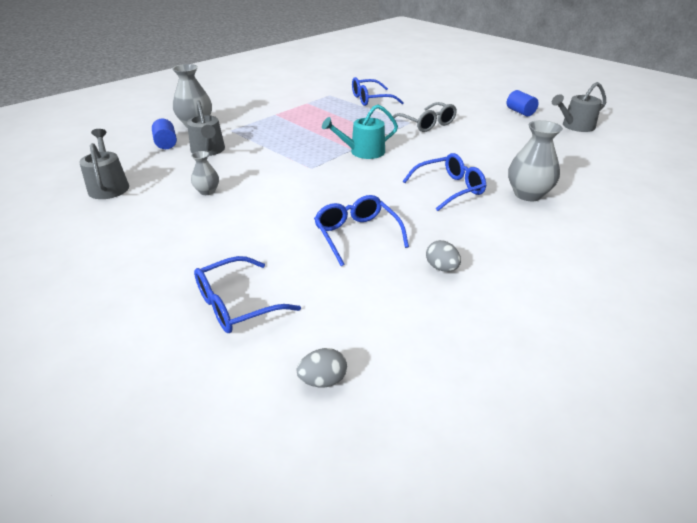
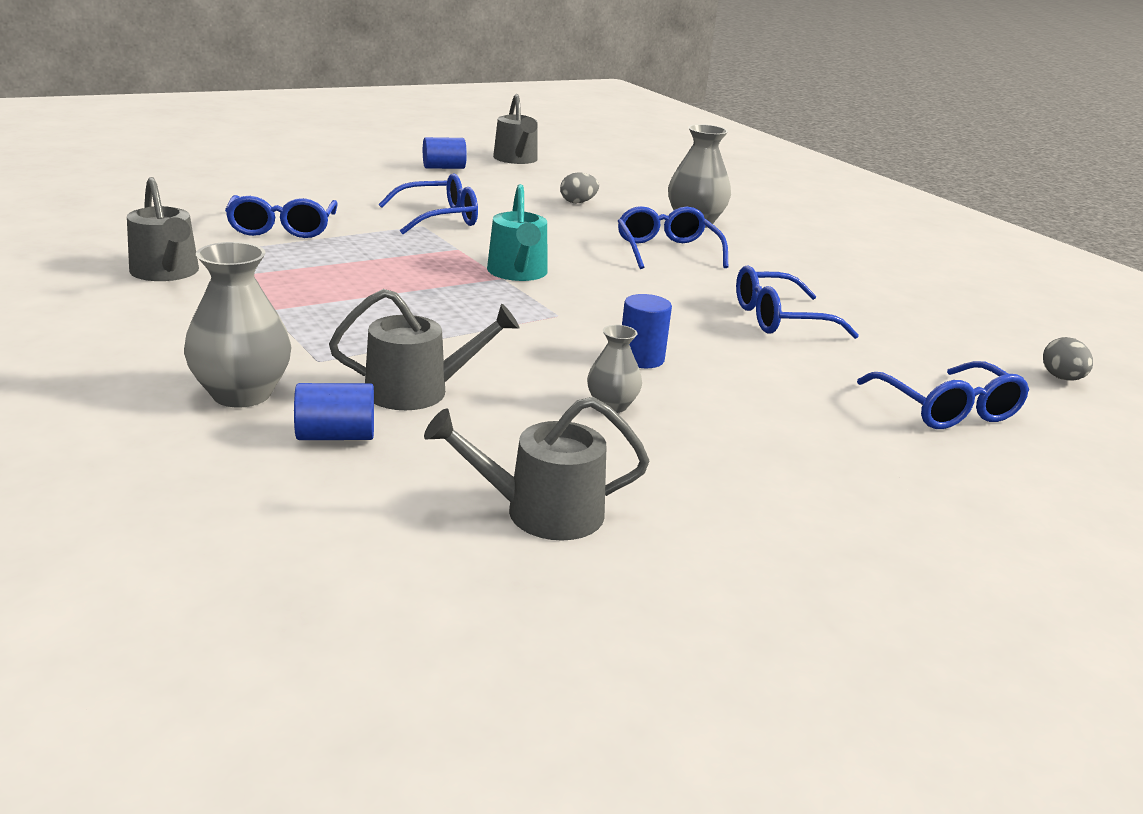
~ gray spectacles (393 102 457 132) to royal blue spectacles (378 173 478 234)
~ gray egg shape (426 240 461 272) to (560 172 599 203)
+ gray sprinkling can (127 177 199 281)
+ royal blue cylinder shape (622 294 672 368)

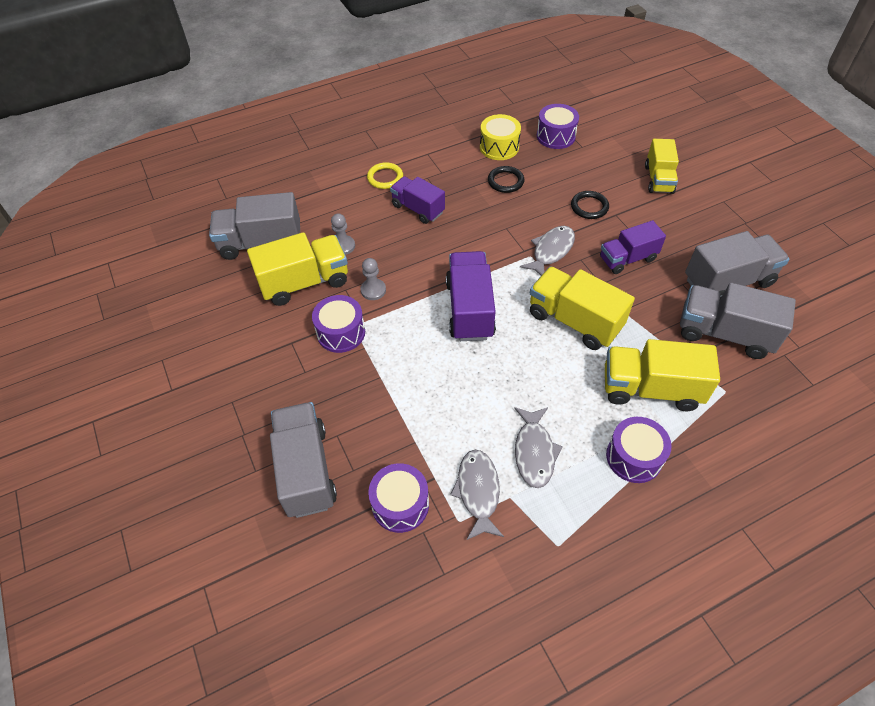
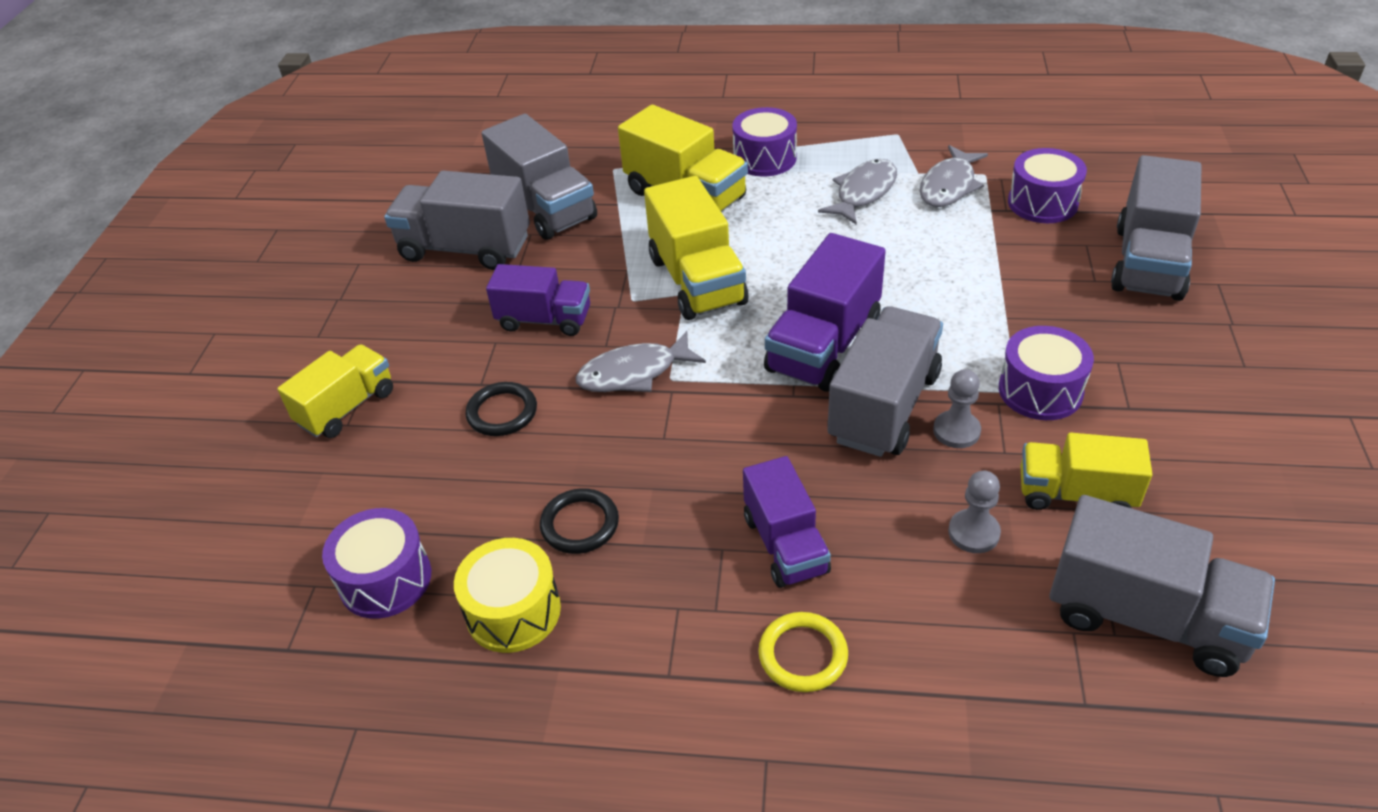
~ yellow lorry (247 232 348 306) = (1021 433 1152 510) x0.67
+ gray lorry (827 306 943 457)

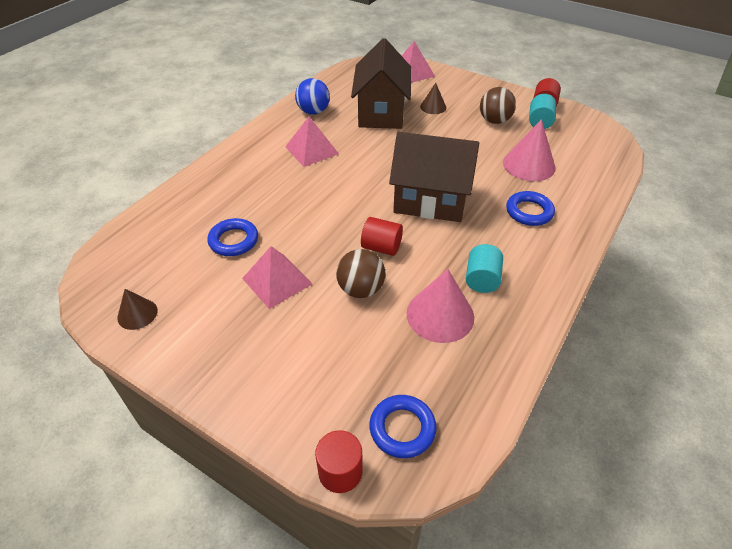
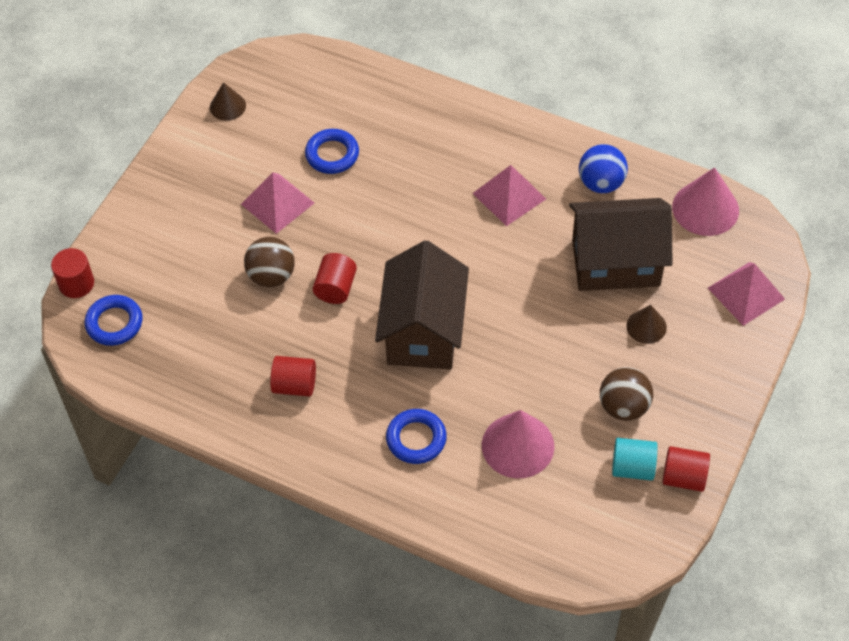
~ turquoise cylinder shape (466 244 503 293) to crimson cylinder shape (270 356 316 397)
~ rosy cone shape (406 269 474 343) to (672 167 739 236)

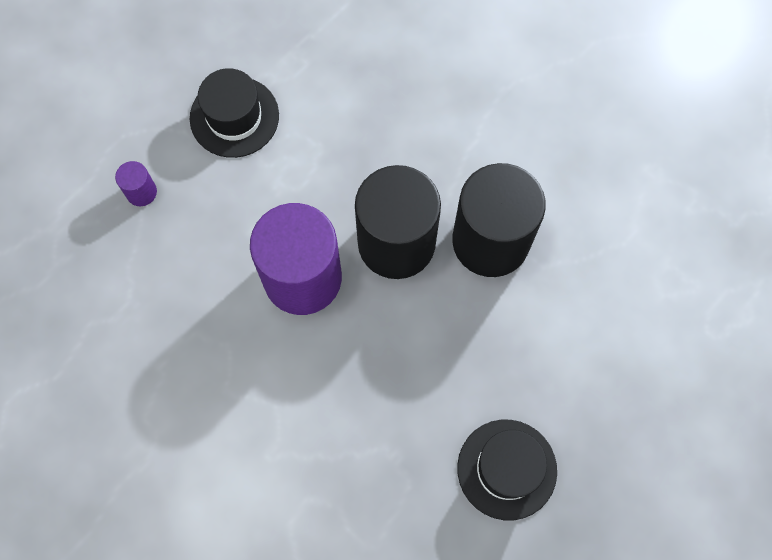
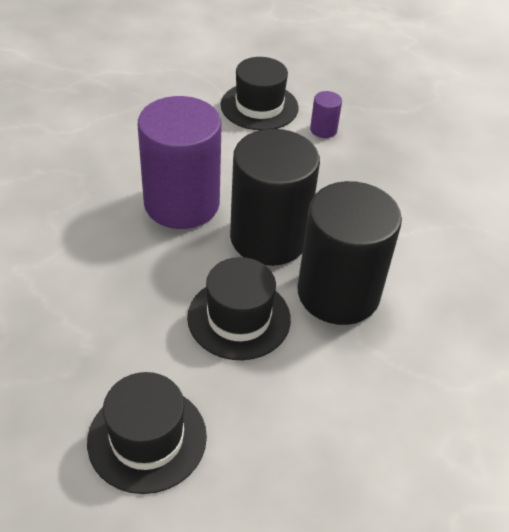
~ purple cylinder shape (115 161 157 206) to (310 91 342 138)
+ jet-black top hat (187 257 291 360)

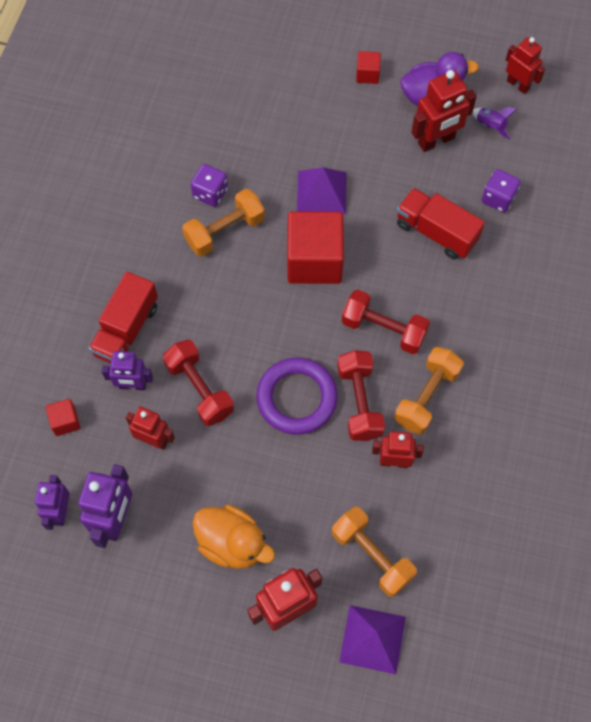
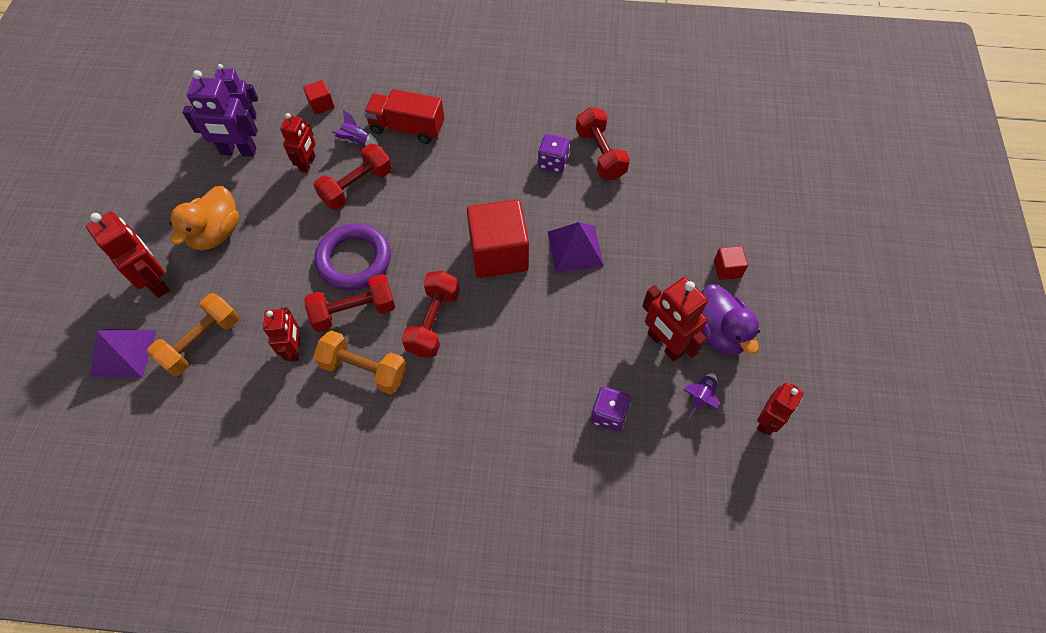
- crimson lorry (397 188 485 259)
- orange free weight (182 189 265 257)
~ purple robot figure (102 351 153 390) to purple toy rocket (332 110 378 146)
+ crimson free weight (576 107 630 180)

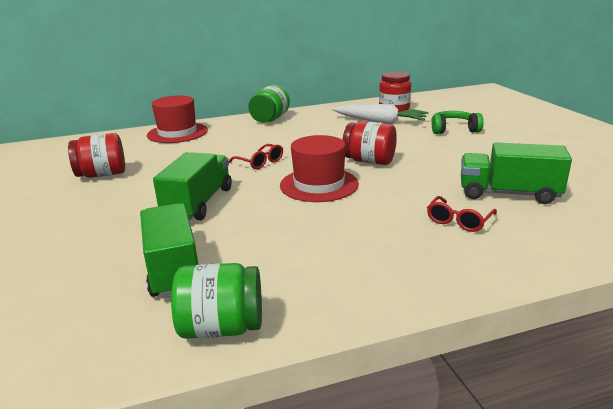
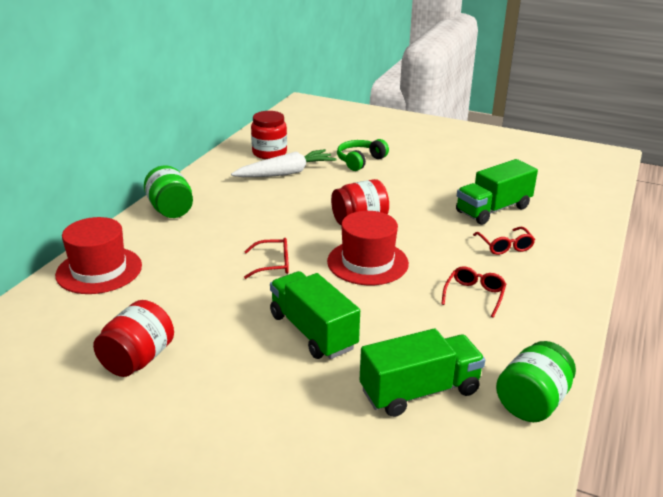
~ emerald lorry (140 203 199 298) = (360 329 485 417) 135 degrees clockwise
+ crimson spectacles (441 266 506 318)

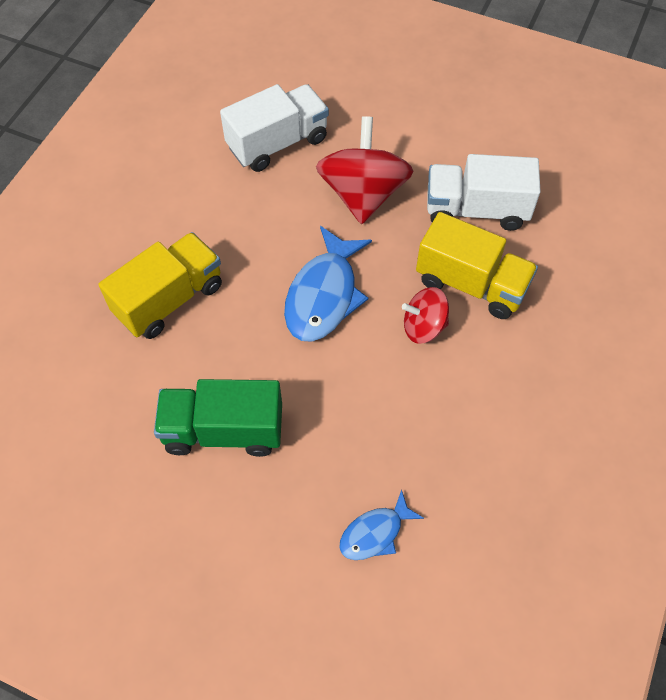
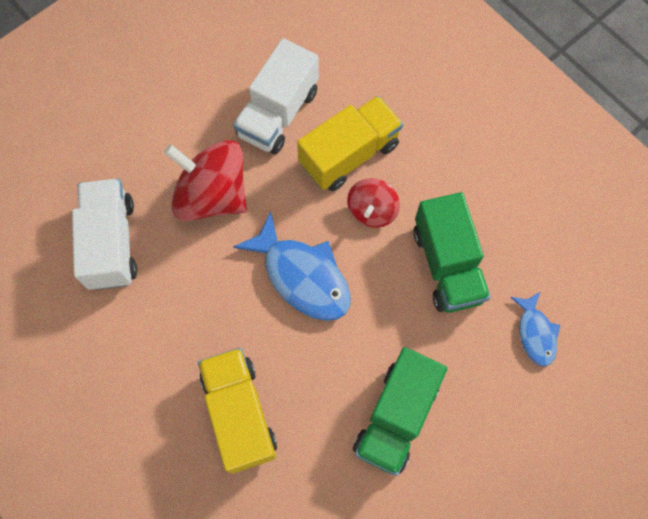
+ emerald lorry (413 192 490 313)

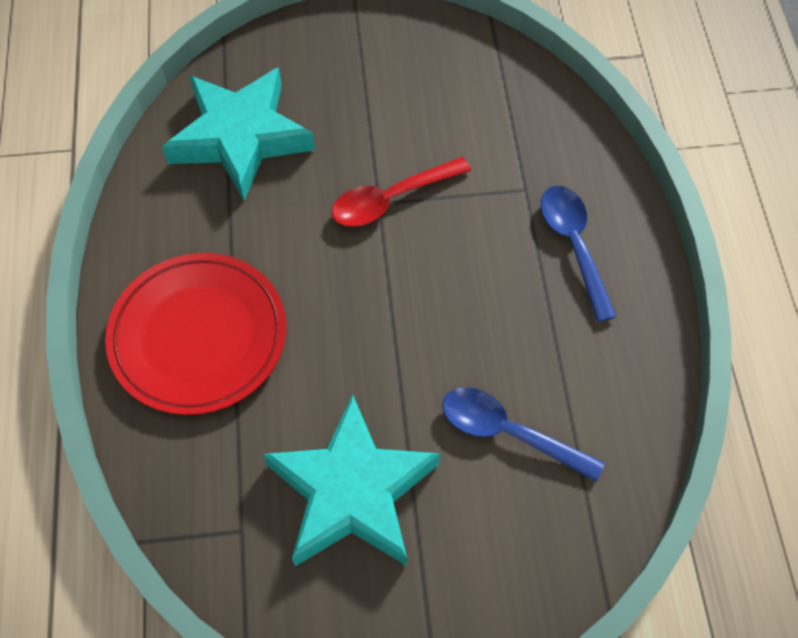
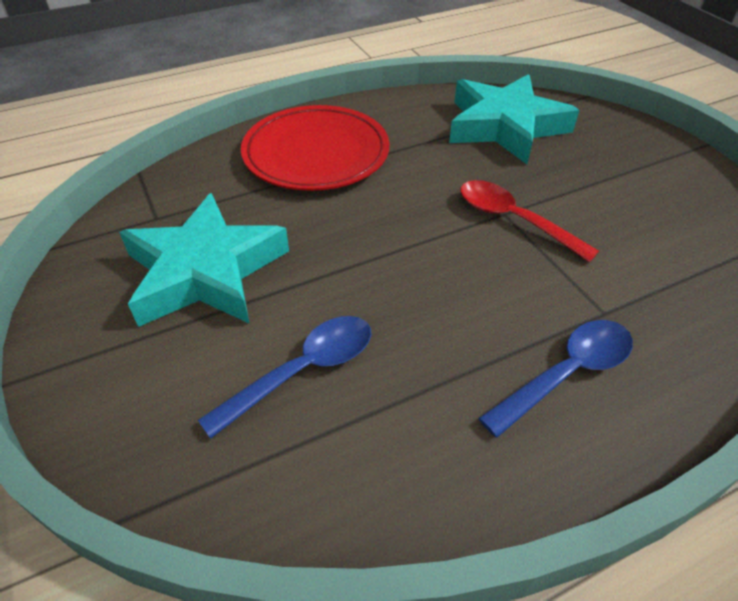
~ royal blue tablespoon (442 387 605 482) = (198 316 371 439) 45 degrees clockwise

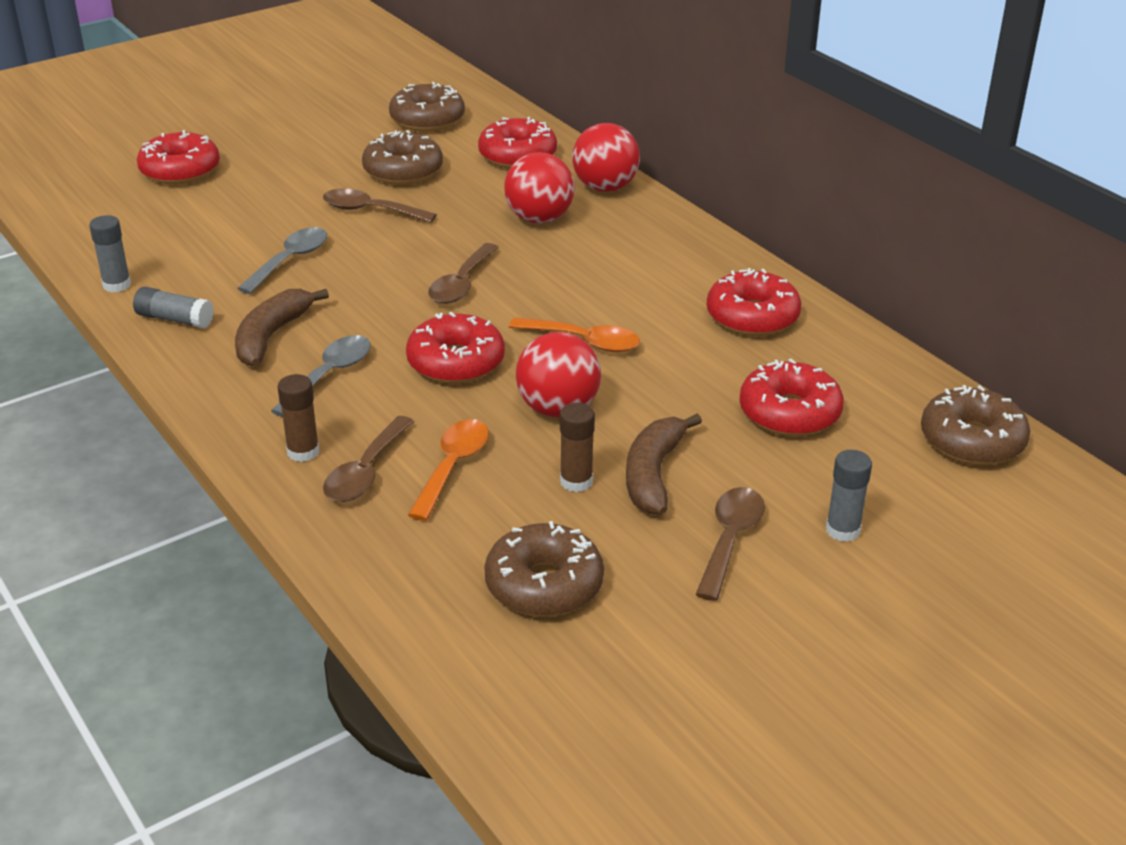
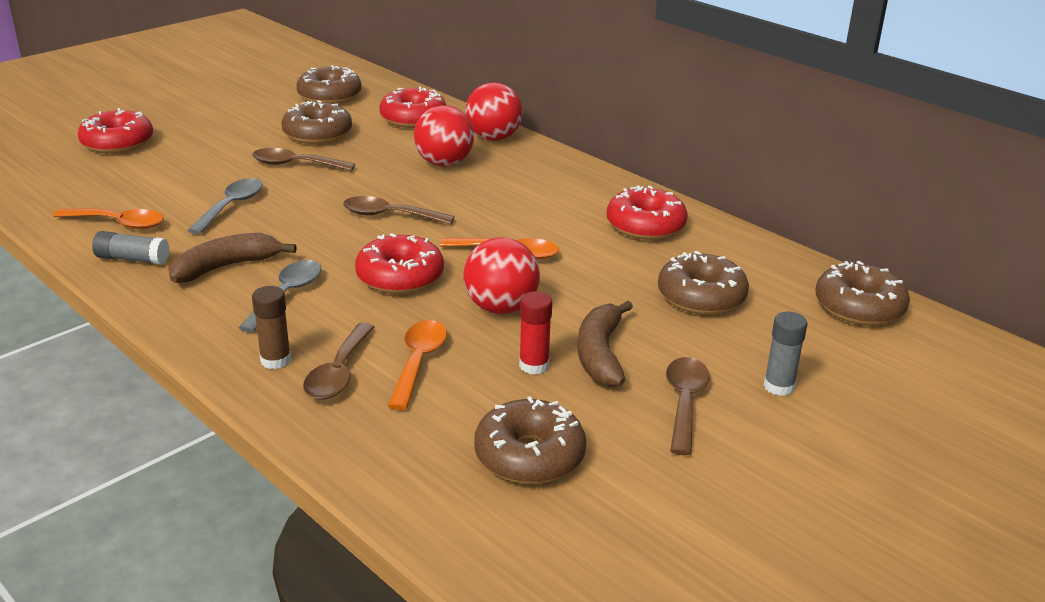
- gray glue (89 215 131 292)
~ dark brown tablespoon (428 243 499 304) = (343 196 454 224) 90 degrees clockwise
~ dark brown banana fruit (235 289 329 366) = (168 233 297 283) 45 degrees clockwise
~ crimson doughnut (739 359 844 436) to dark brown doughnut (658 251 749 315)
~ dark brown glue (560 403 595 492) to crimson glue (519 291 552 375)
+ orange tablespoon (53 209 164 229)

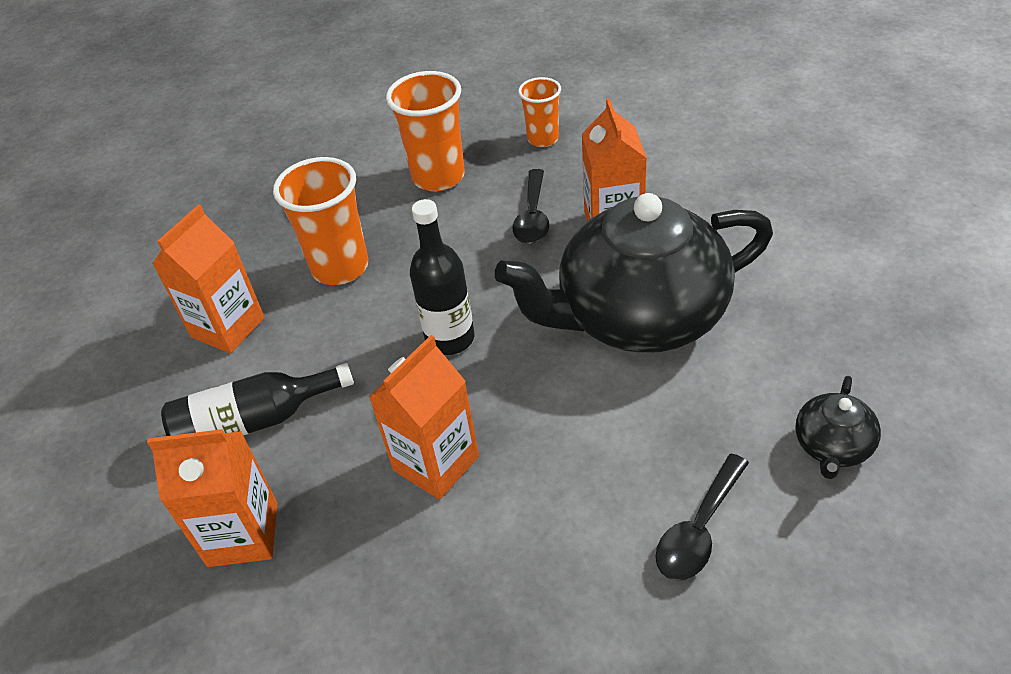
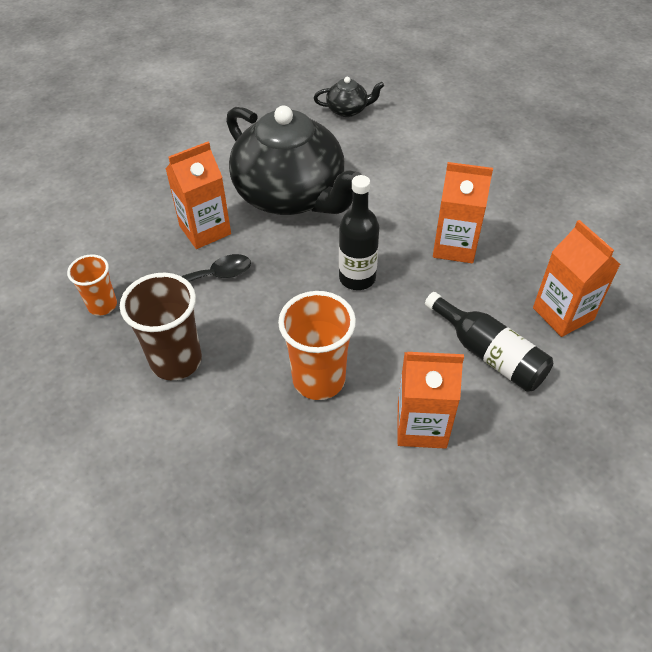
~ orange cup (386 71 465 191) to dark brown cup (120 273 202 380)
- jet-black tablespoon (655 453 749 581)

